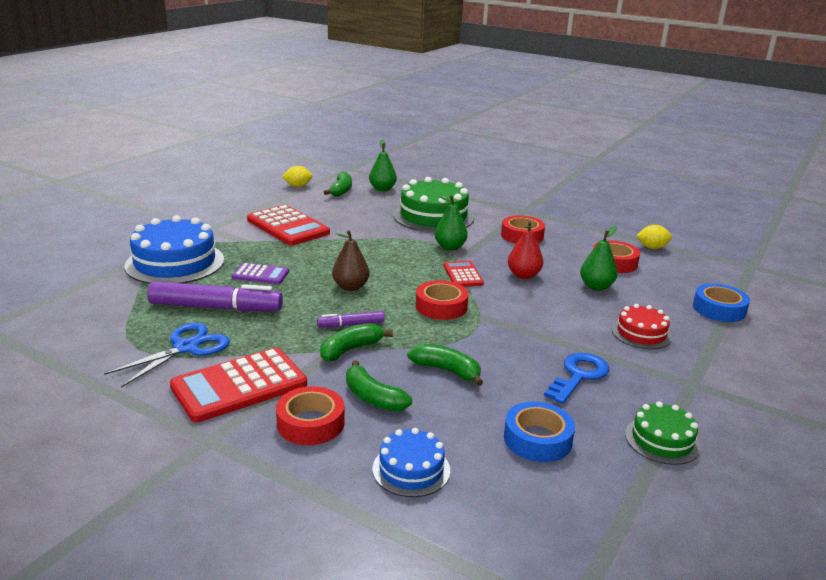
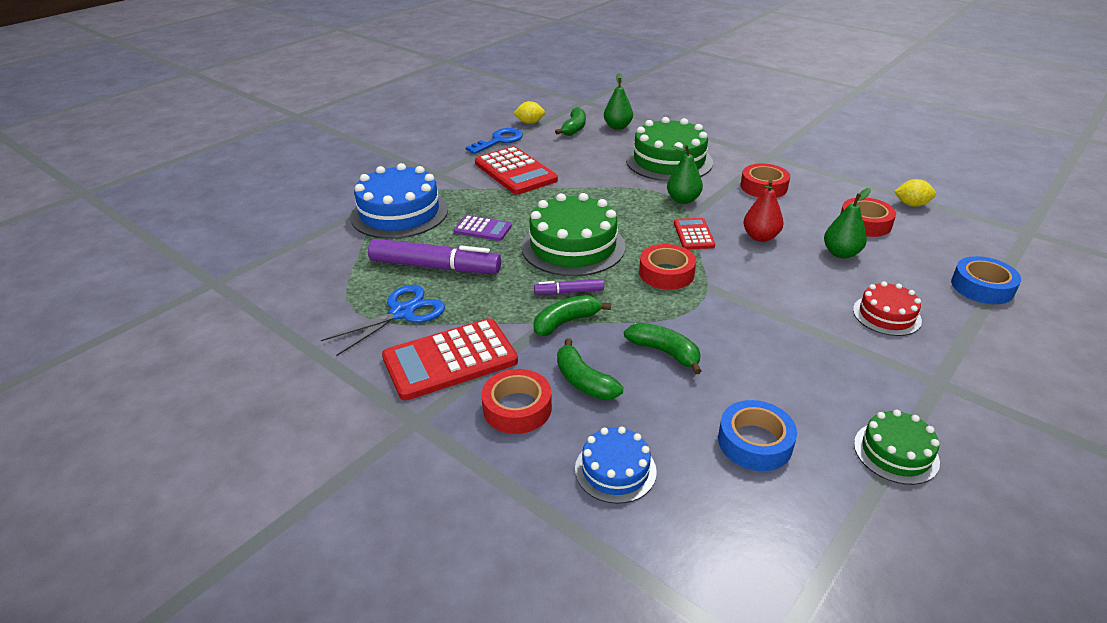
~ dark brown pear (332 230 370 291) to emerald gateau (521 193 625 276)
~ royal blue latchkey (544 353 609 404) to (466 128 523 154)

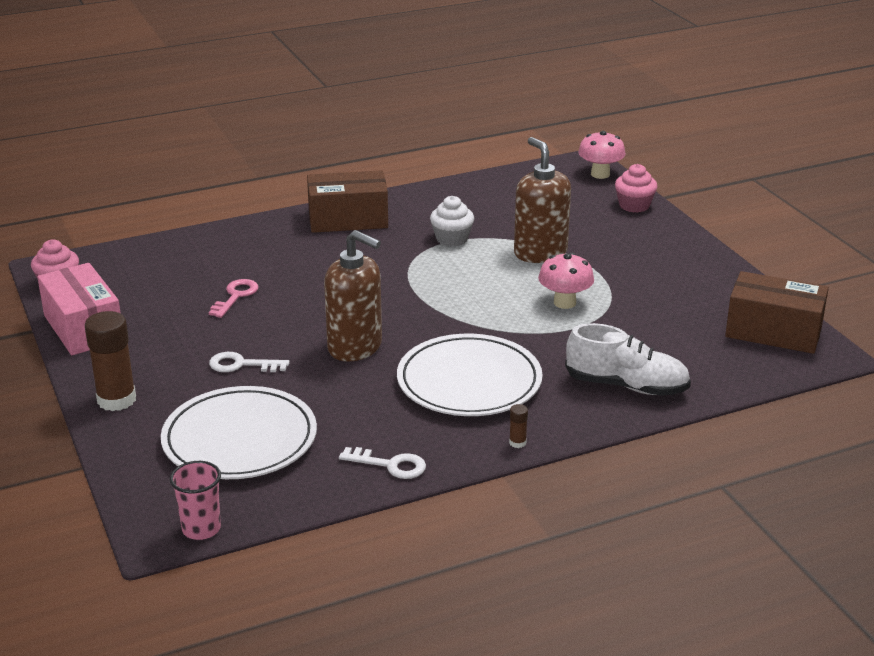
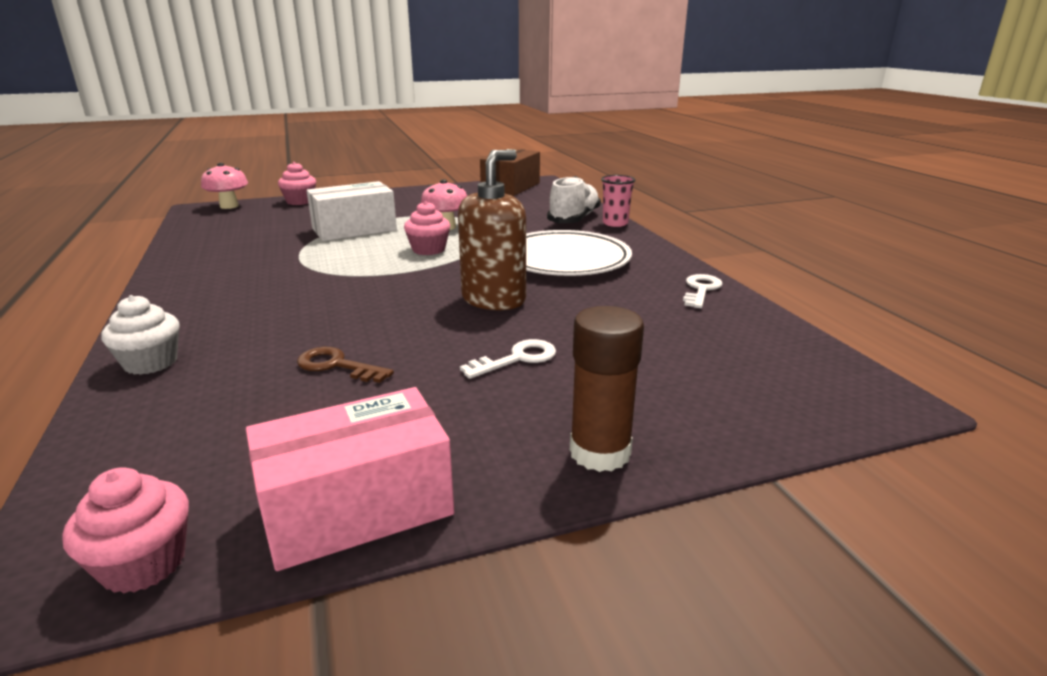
~ dark brown soap dispenser (514 137 571 263) to white package (306 181 397 241)
- dark brown package (307 170 388 233)
~ white muffin (430 196 474 247) to (101 295 180 375)
~ rosy latchkey (209 279 258 318) to dark brown latchkey (297 347 394 383)
~ white latchkey (209 352 290 372) = (460 339 556 379) 135 degrees counterclockwise
- white dinner plate (161 386 317 479)
- dark brown glue (509 404 528 448)
~ rosy cup (170 461 221 540) to (601 175 635 227)
+ rosy muffin (404 201 450 255)

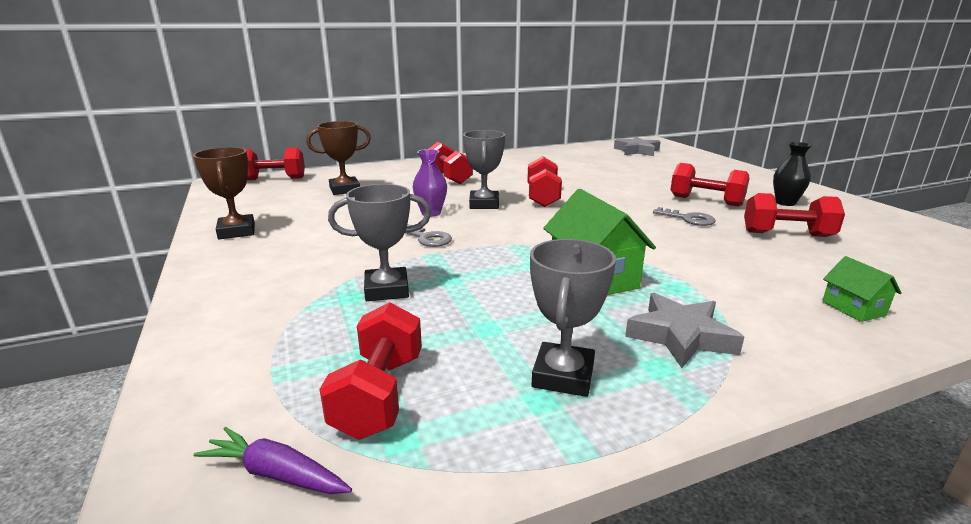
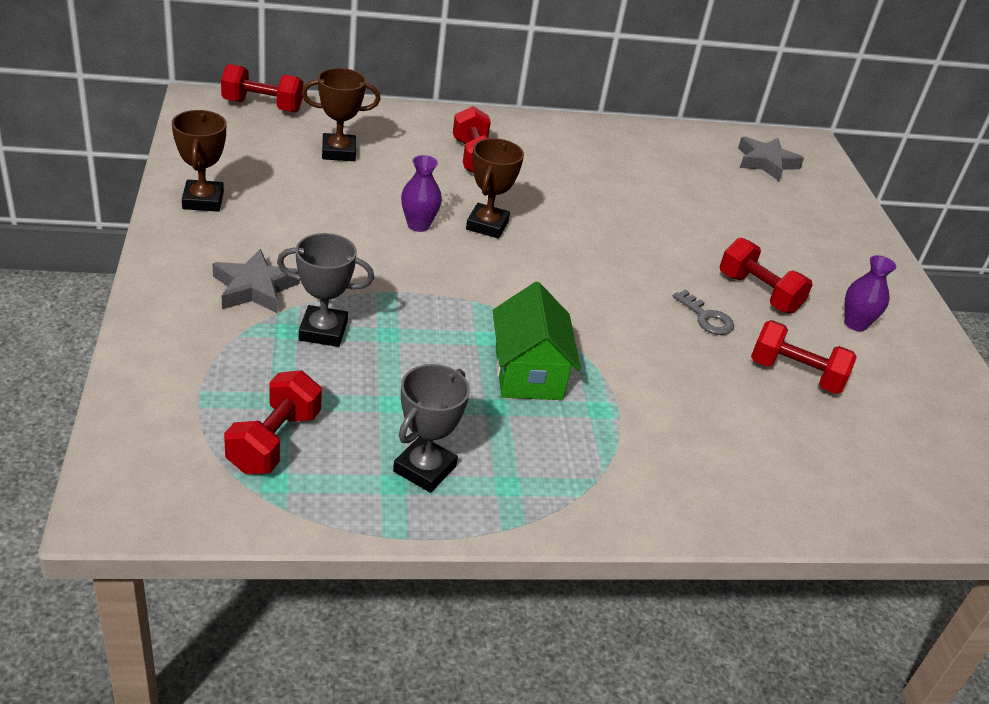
~ gray trophy (463 130 505 209) to dark brown trophy (466 138 524 238)
~ jet-black flower vase (773 142 812 206) to purple flower vase (844 255 896 331)
- crimson free weight (527 156 562 207)
- gray latchkey (405 224 452 247)
- emerald house (822 256 902 322)
~ gray five-pointed star (625 293 744 368) to (212 249 300 314)
- purple root vegetable (193 427 352 494)

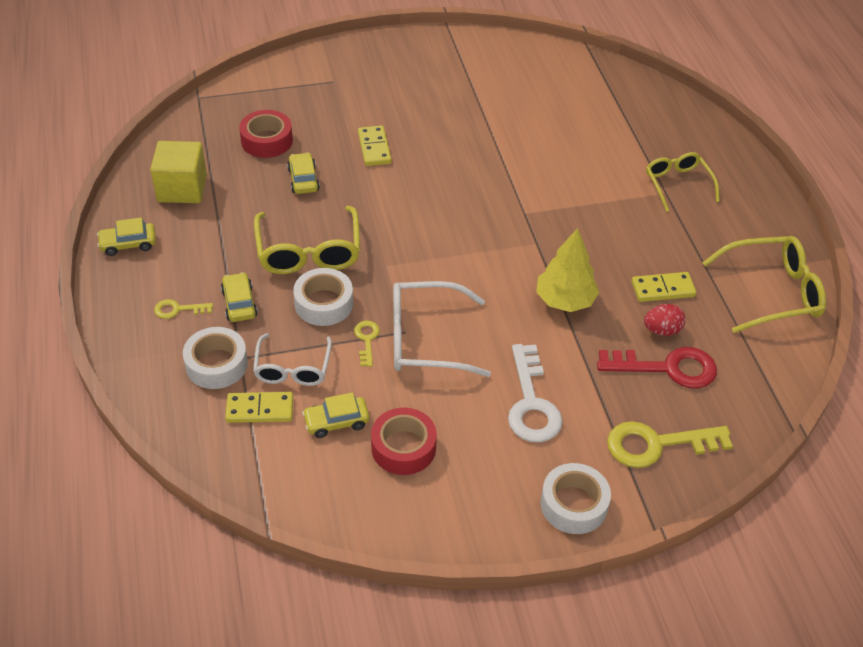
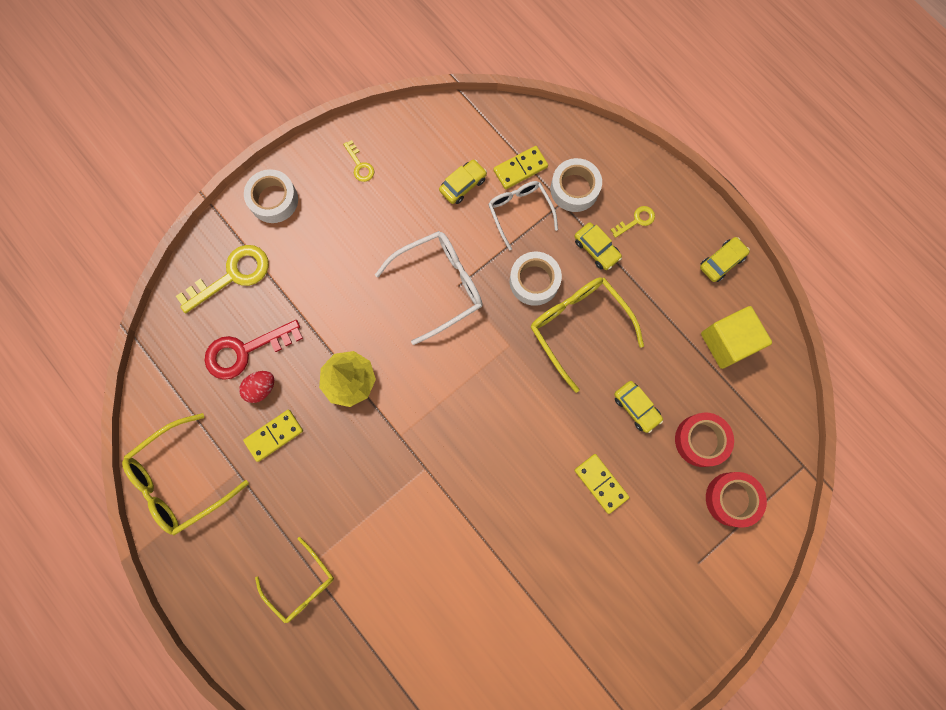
~ yellow latchkey (354 321 380 367) to (343 140 374 182)
- white latchkey (508 344 563 442)
~ crimson tape (371 408 437 475) to (706 472 767 528)

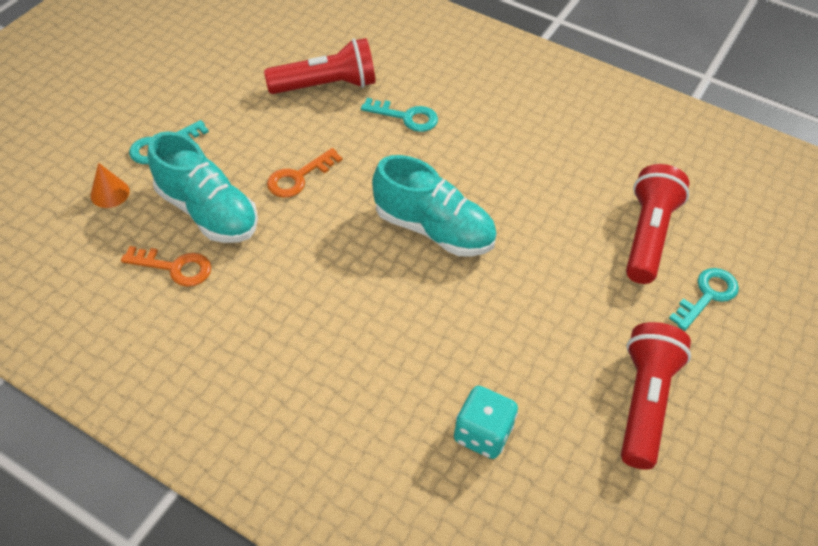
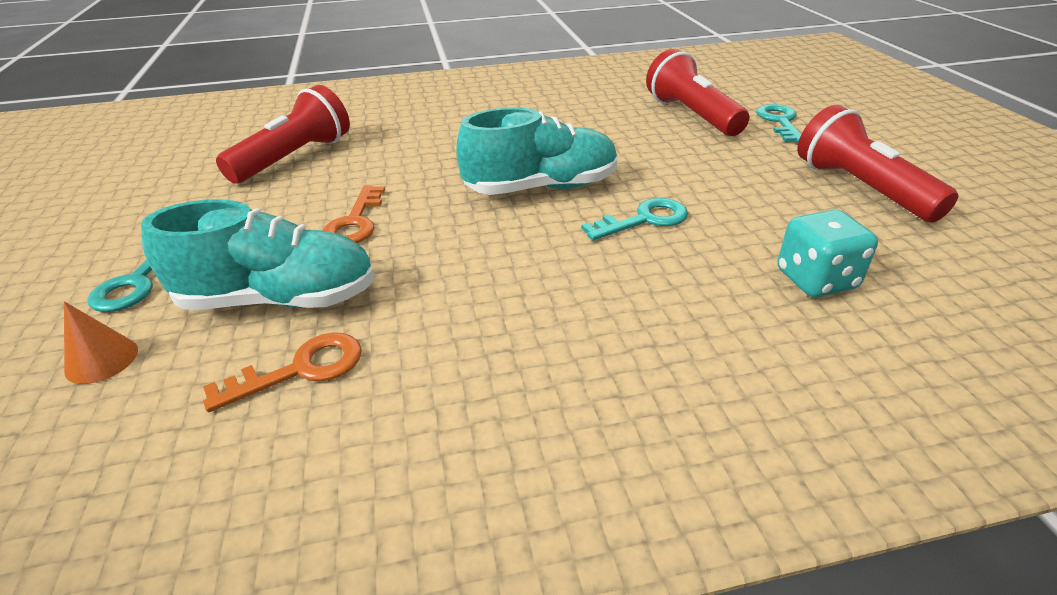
~ turquoise latchkey (361 98 438 132) to (581 198 688 240)

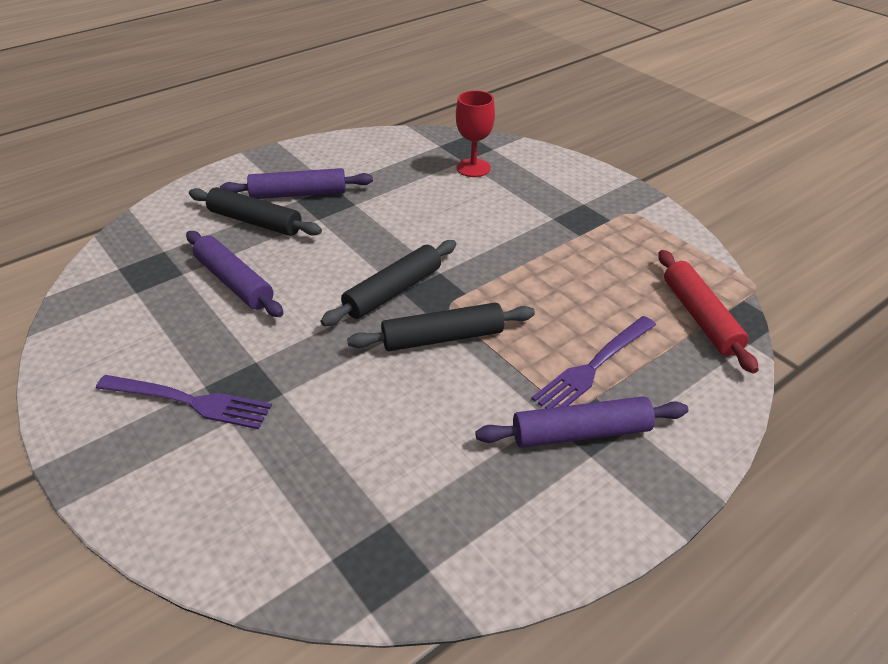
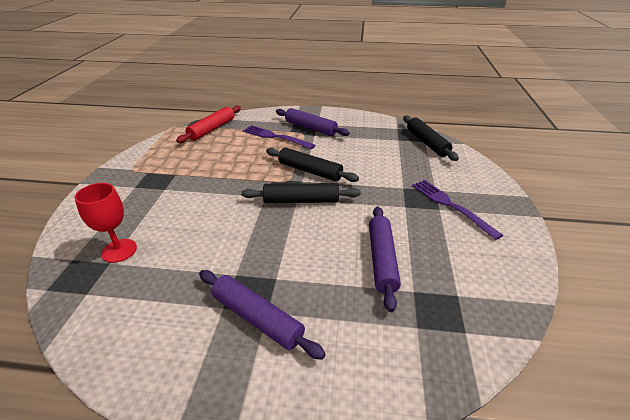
~ jet-black dough roller (189 187 322 236) to (403 116 459 161)
~ purple dinner fork (531 316 656 409) = (243 125 315 149) 150 degrees counterclockwise

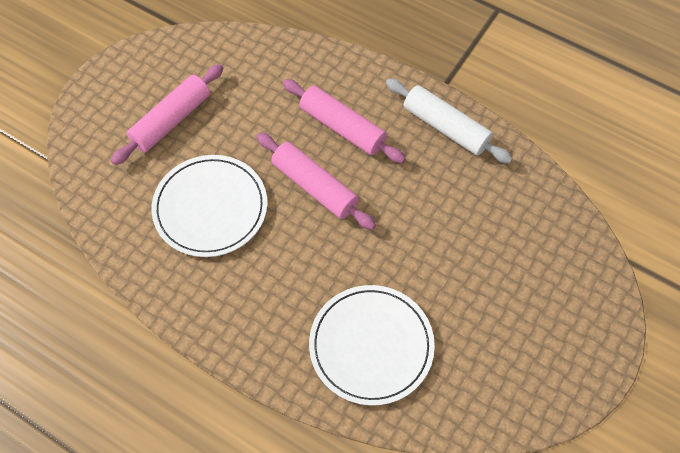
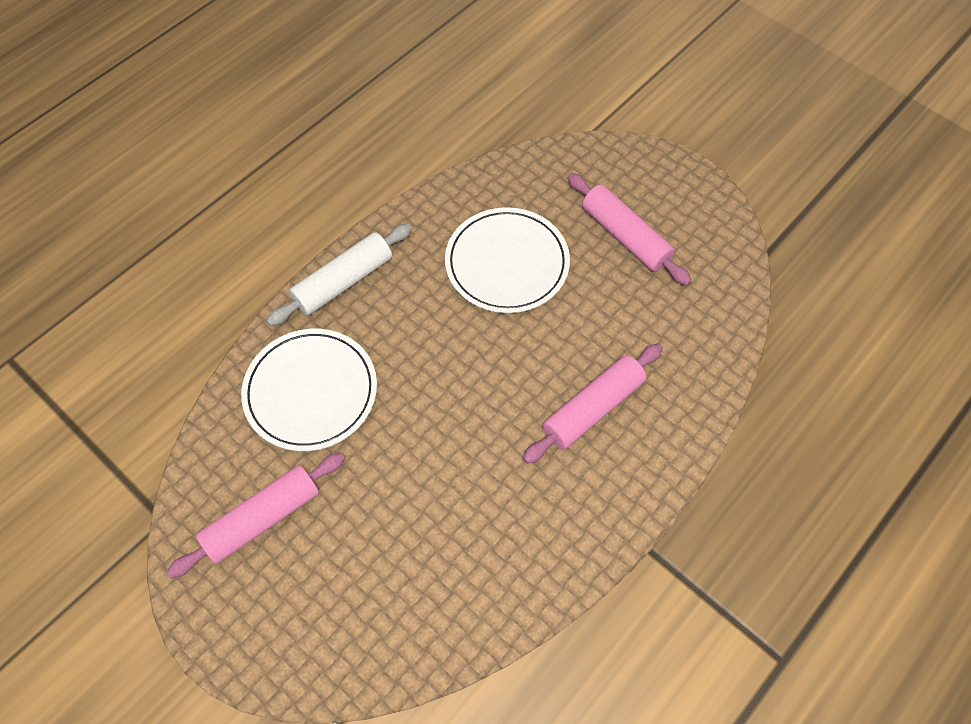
~ white dough roller (386 78 513 164) to (266 223 412 326)
~ rosy dough roller (256 133 376 230) to (167 453 345 578)

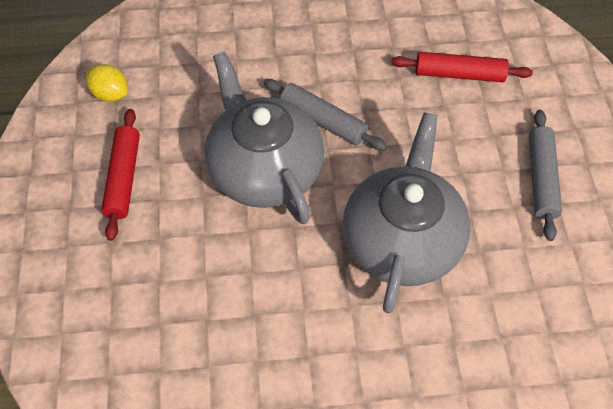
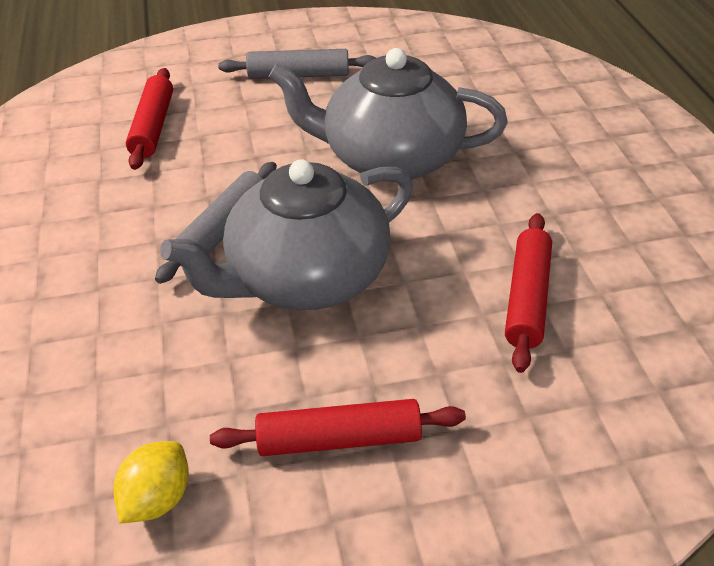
+ crimson dough roller (505 213 552 373)

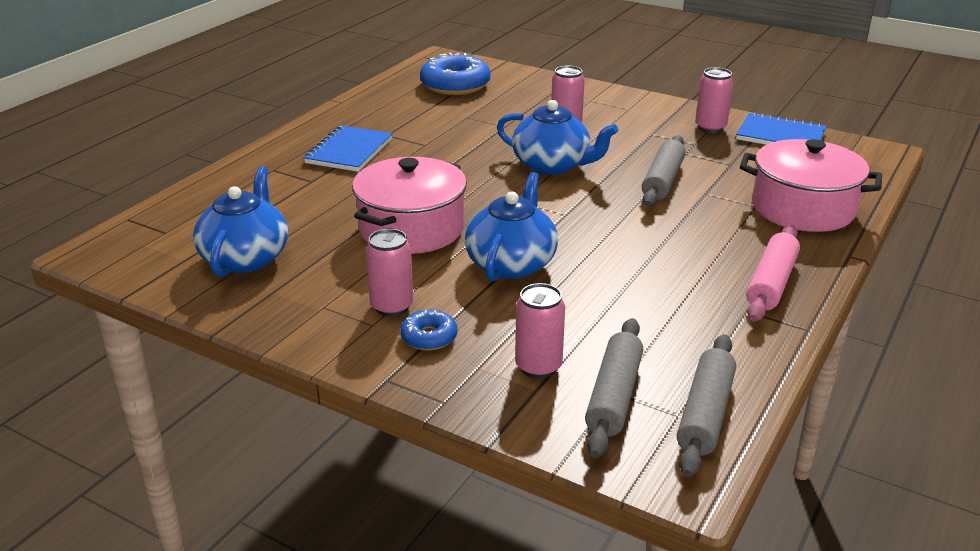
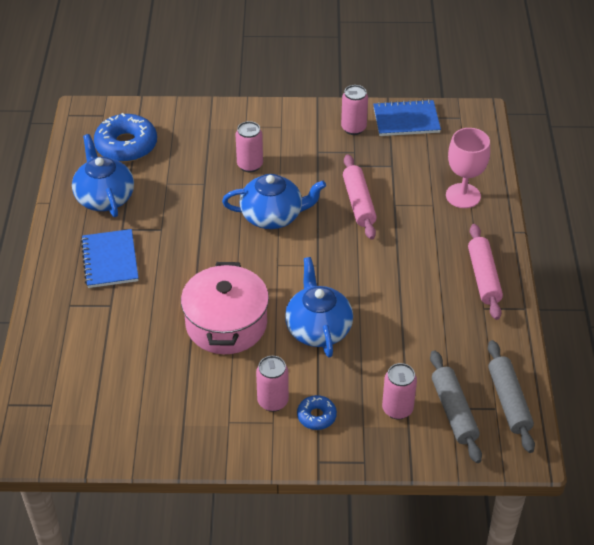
~ gray dough roller (642 135 686 207) to rosy dough roller (343 154 377 240)
~ rosy pot (740 139 882 232) to rosy chalice (446 128 490 208)
~ royal blue tea pot (193 166 288 277) to (72 134 134 217)

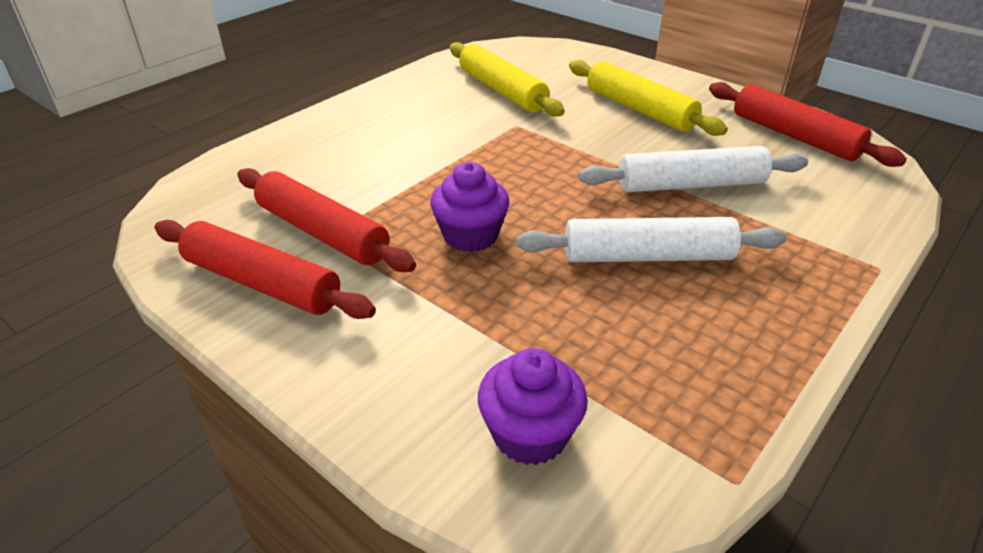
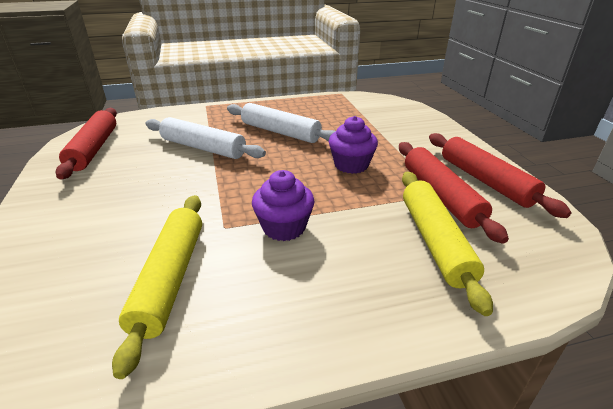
~ yellow dough roller (569 60 728 136) to (402 172 493 316)
~ purple muffin (478 348 588 465) to (252 170 315 241)

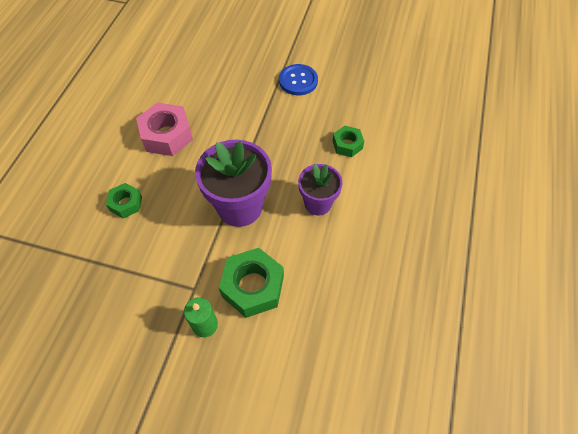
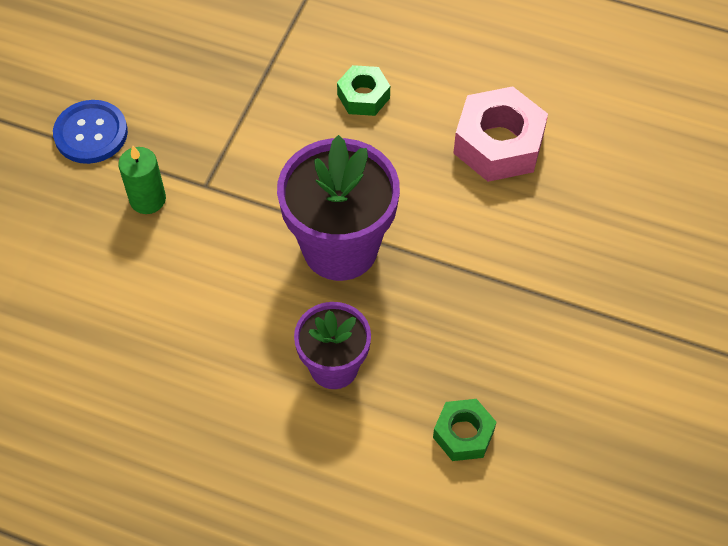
~ royal blue shirt button (279 64 318 95) to (53 100 128 164)
- emerald hex nut (219 248 284 318)

